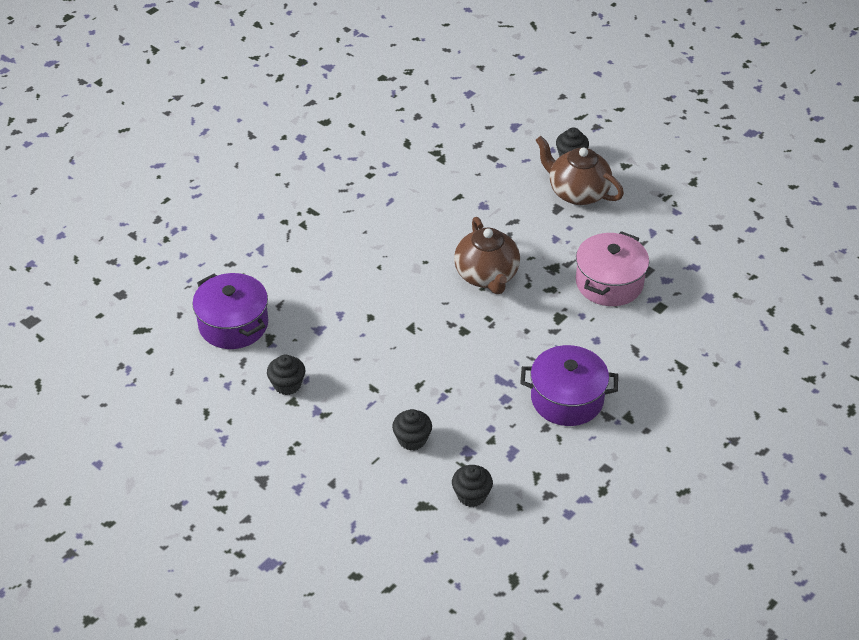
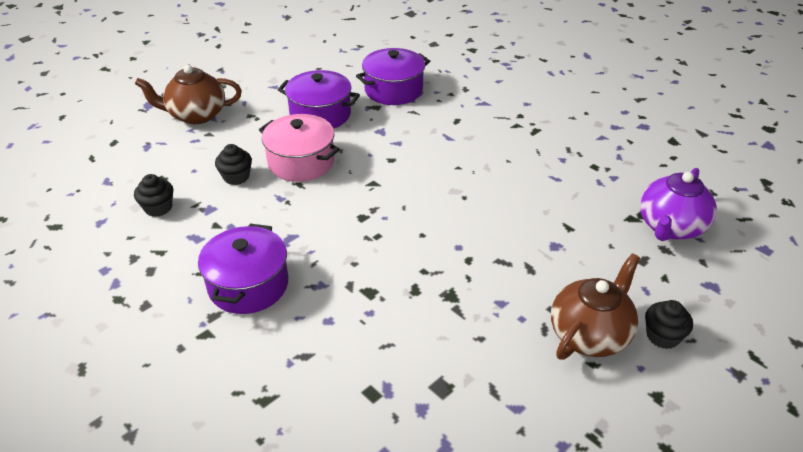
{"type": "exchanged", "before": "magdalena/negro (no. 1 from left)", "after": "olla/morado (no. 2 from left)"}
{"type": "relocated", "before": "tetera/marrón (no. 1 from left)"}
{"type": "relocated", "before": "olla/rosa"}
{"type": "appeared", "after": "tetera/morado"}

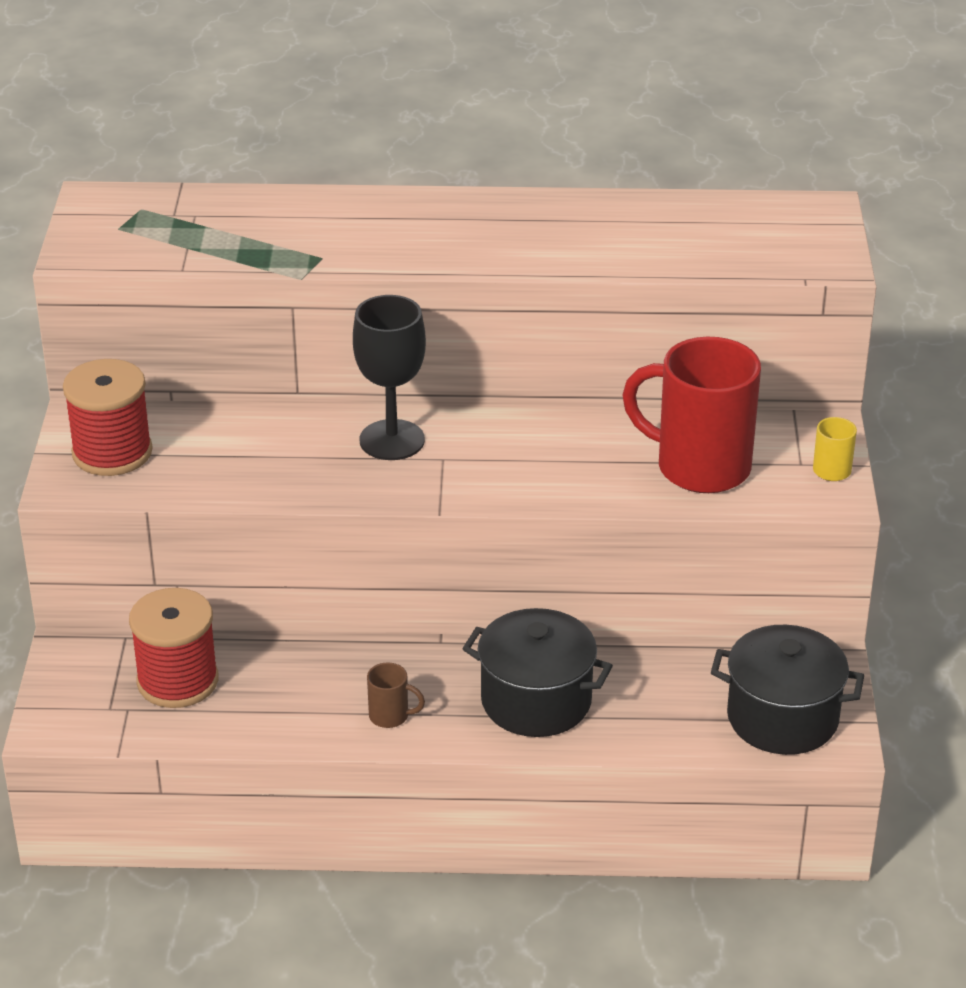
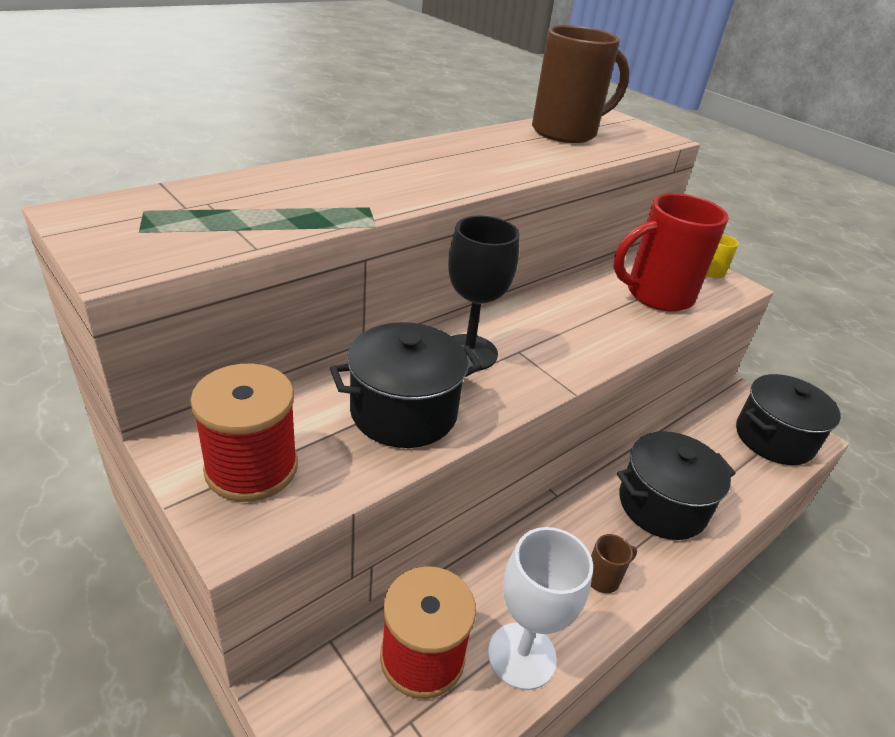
{"type": "appeared", "after": "olla/negro (no. 1 from left)"}
{"type": "appeared", "after": "copa/blanco"}
{"type": "appeared", "after": "taza/marrón (no. 1 from left)"}

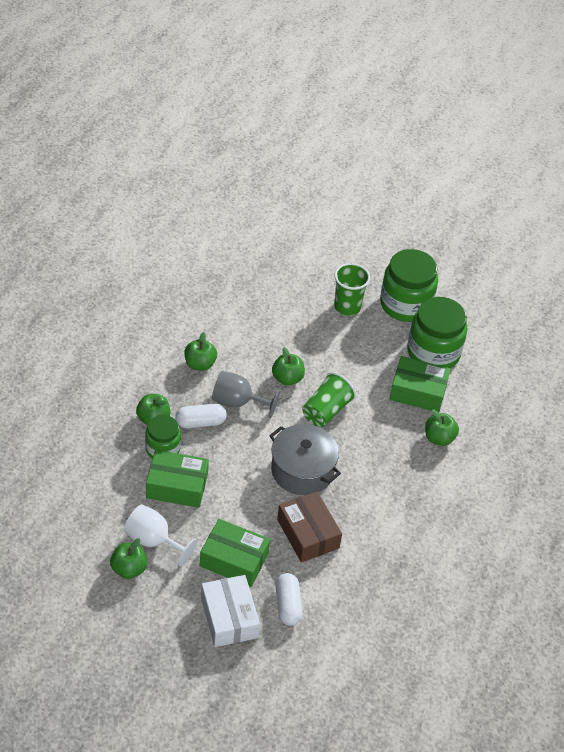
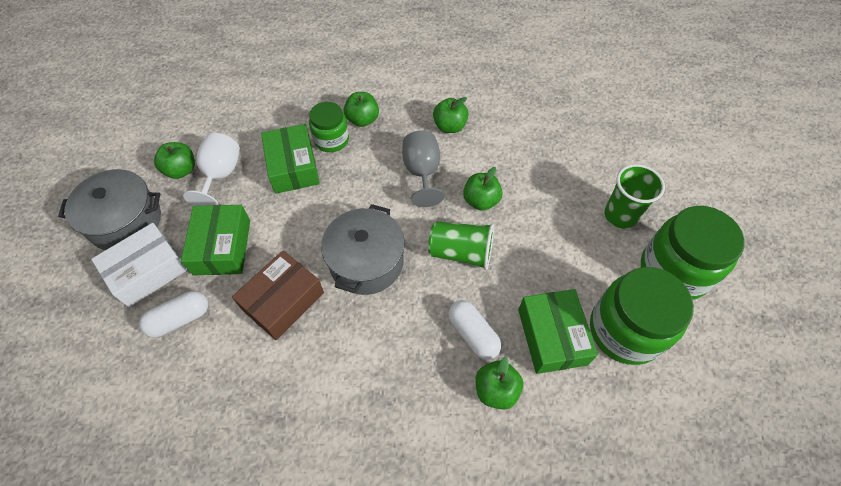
{"type": "relocated", "before": "cápsula/blanco (no. 1 from left in the first image)", "after": "cápsula/blanco (no. 2 from left)"}
{"type": "appeared", "after": "olla/gris (no. 1 from left)"}

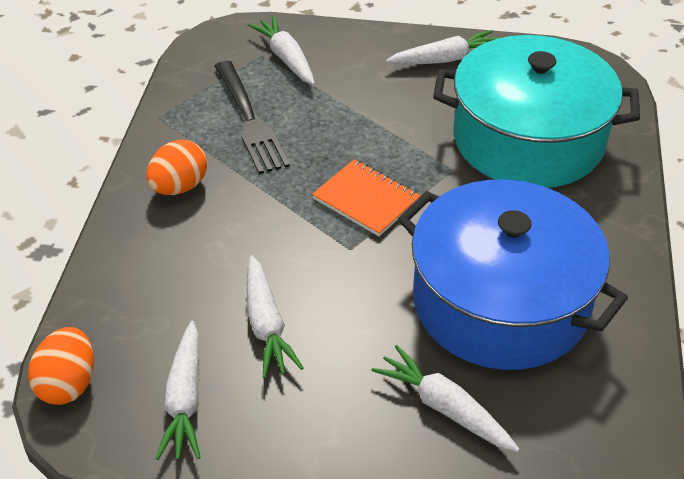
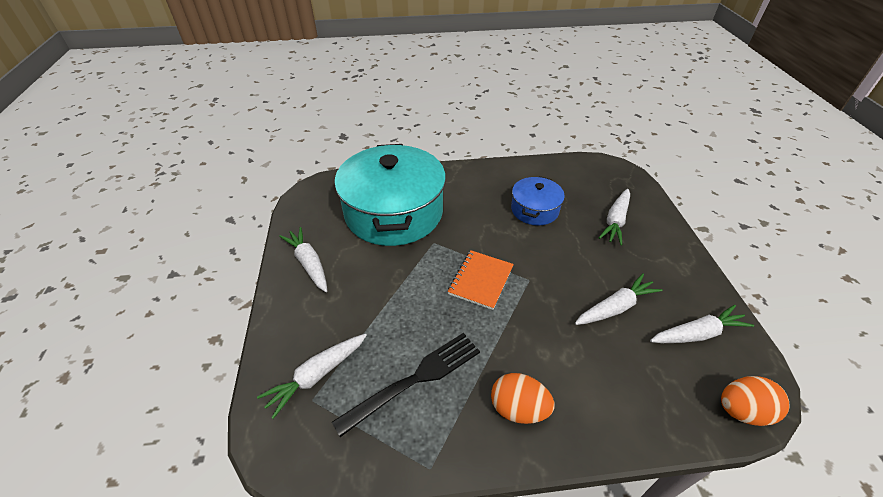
{"type": "size", "before": "olla/azul", "scale": 0.49}

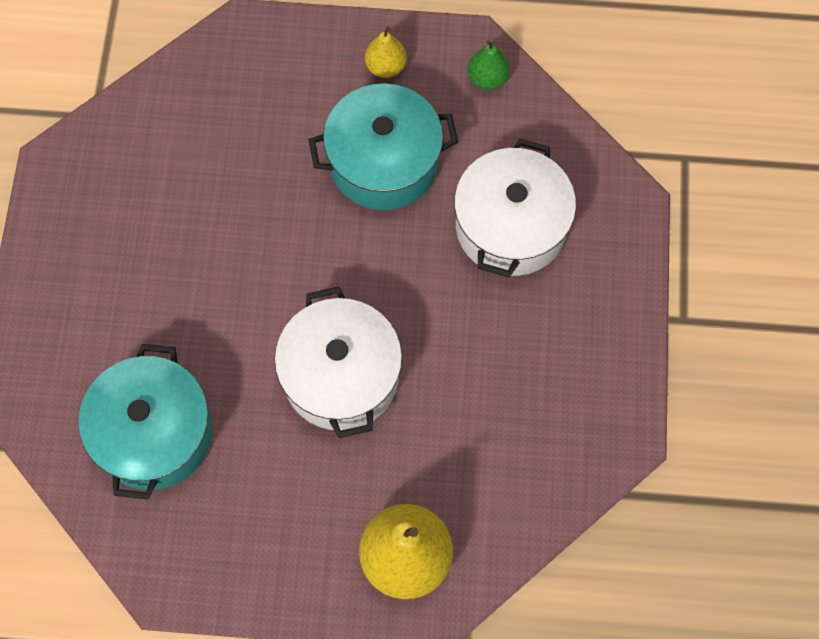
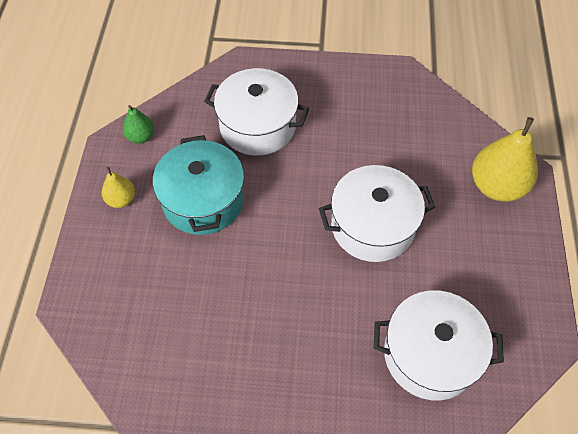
{"type": "colour", "before": "olla/turquesa (no. 1 from left)", "after": "olla/blanco (no. 3 from left)"}

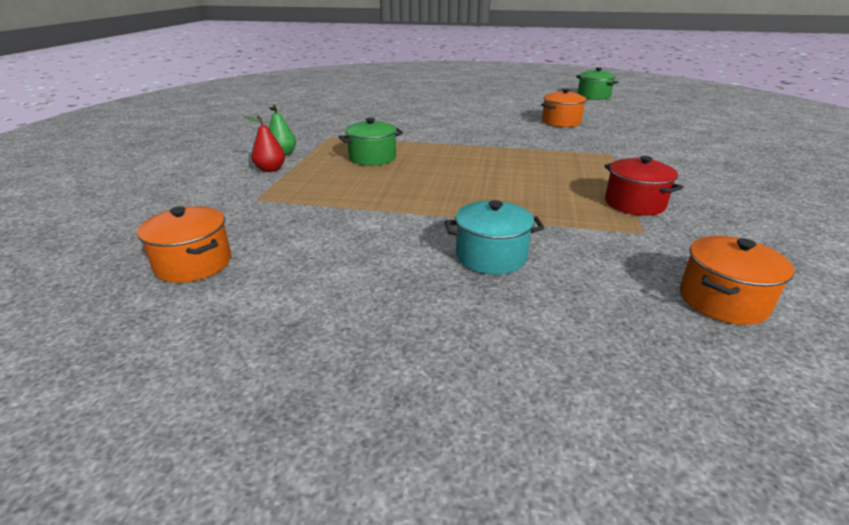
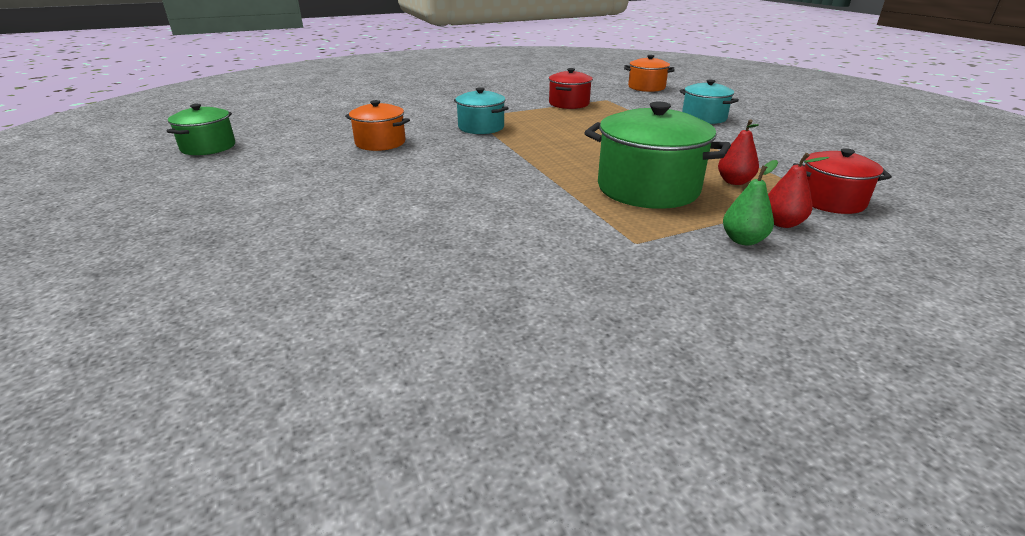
{"type": "missing", "before": "olla/naranja (no. 1 from left)"}
{"type": "size", "before": "olla/verde (no. 1 from left in the first image)", "scale": 1.67}
{"type": "appeared", "after": "olla/turquesa (no. 1 from left)"}
{"type": "appeared", "after": "pera/rojo (no. 1 from left)"}
{"type": "appeared", "after": "olla/rojo (no. 2 from left)"}

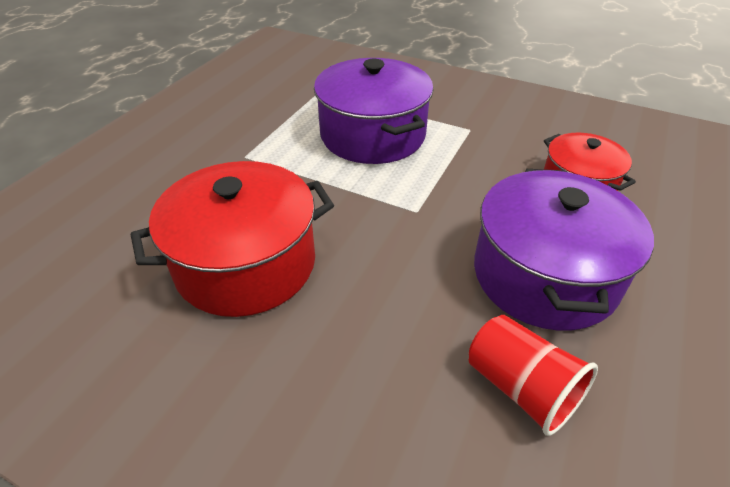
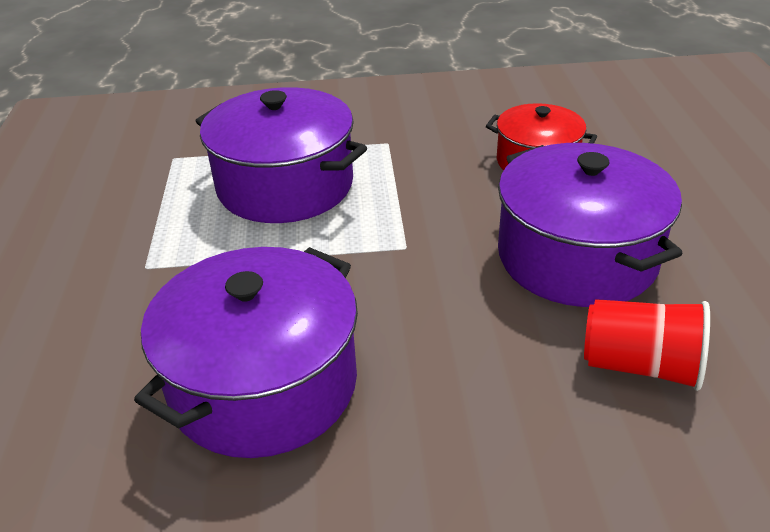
{"type": "colour", "before": "olla/rojo (no. 1 from left)", "after": "olla/morado (no. 1 from left)"}

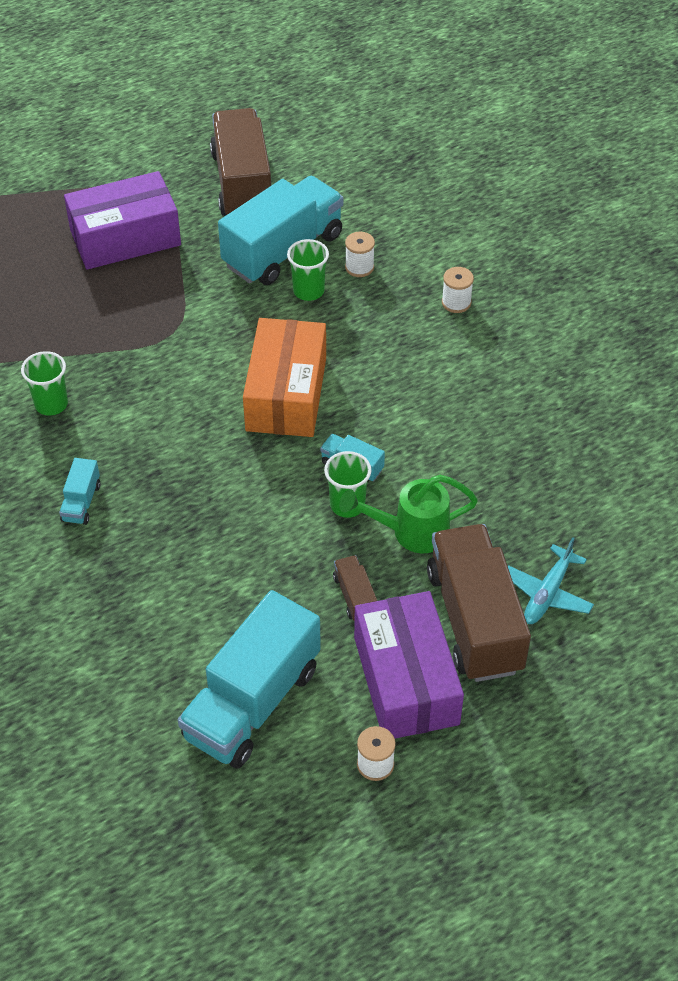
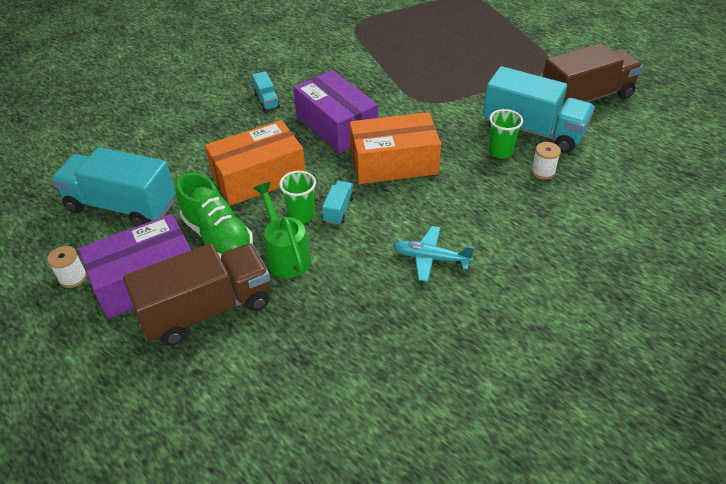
{"type": "missing", "before": "vaso/verde (no. 1 from left)"}
{"type": "spun", "before": "camión/turquesa (no. 1 from left in the first image)", "turn": -105}
{"type": "relocated", "before": "caja/morado (no. 1 from left in the first image)", "after": "caja/morado (no. 2 from left)"}
{"type": "exchanged", "before": "camión/marrón (no. 2 from left)", "after": "zapato/verde"}
{"type": "missing", "before": "carrete/blanco (no. 3 from left)"}
{"type": "relocated", "before": "avión/turquesa"}
{"type": "appeared", "after": "caja/naranja (no. 1 from left)"}

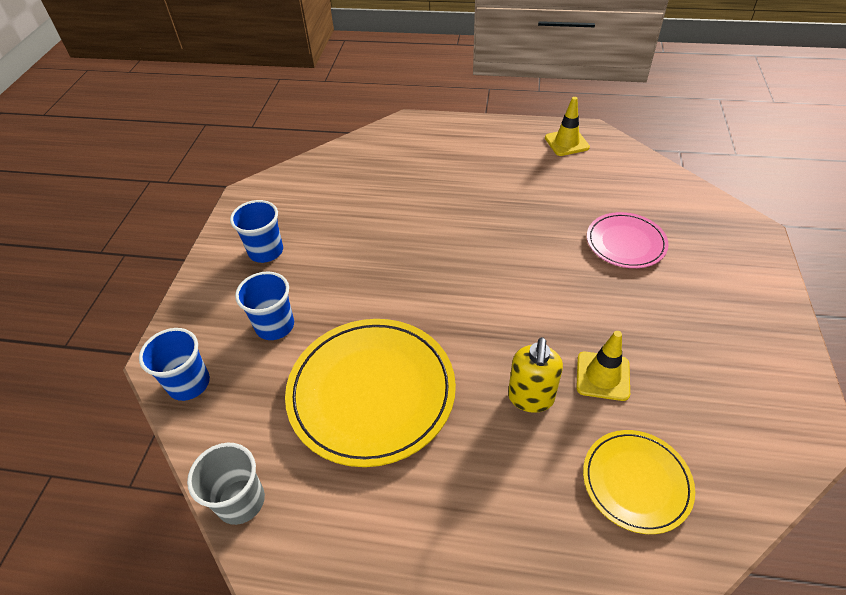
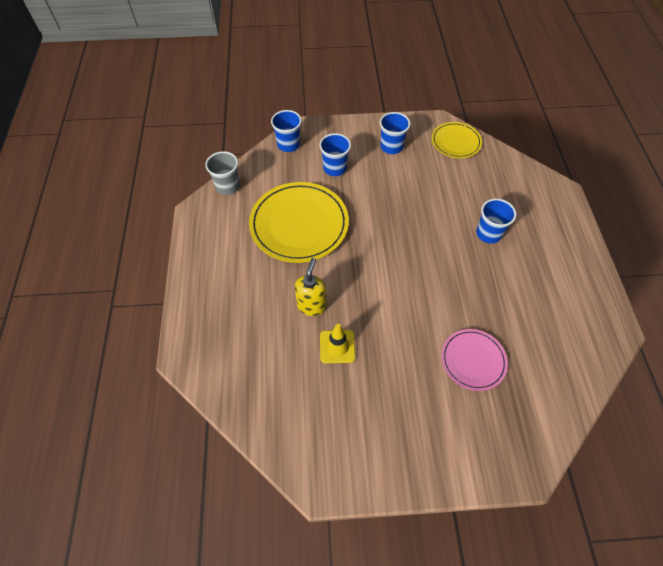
{"type": "spun", "before": "dispensador de jabón/amarillo", "turn": 105}
{"type": "missing", "before": "cono de tráfico/amarillo (no. 1 from left)"}
{"type": "relocated", "before": "plato/amarillo (no. 2 from left)"}
{"type": "appeared", "after": "vaso/azul (no. 4 from left)"}

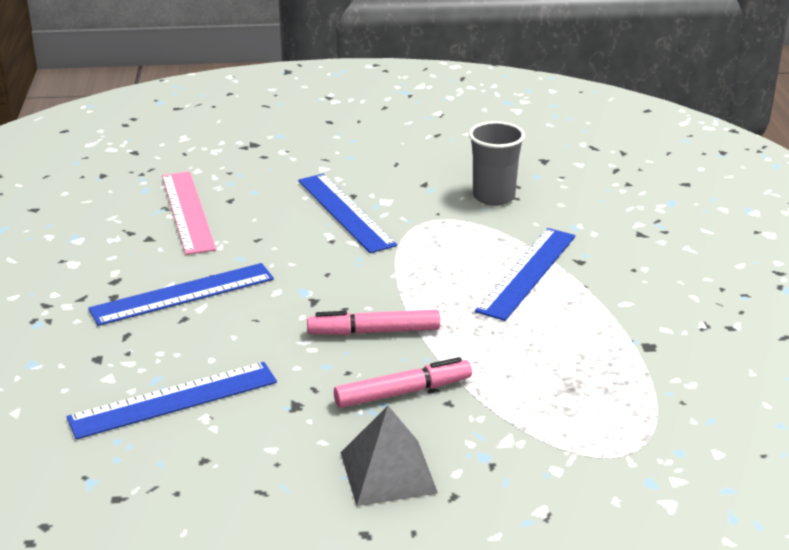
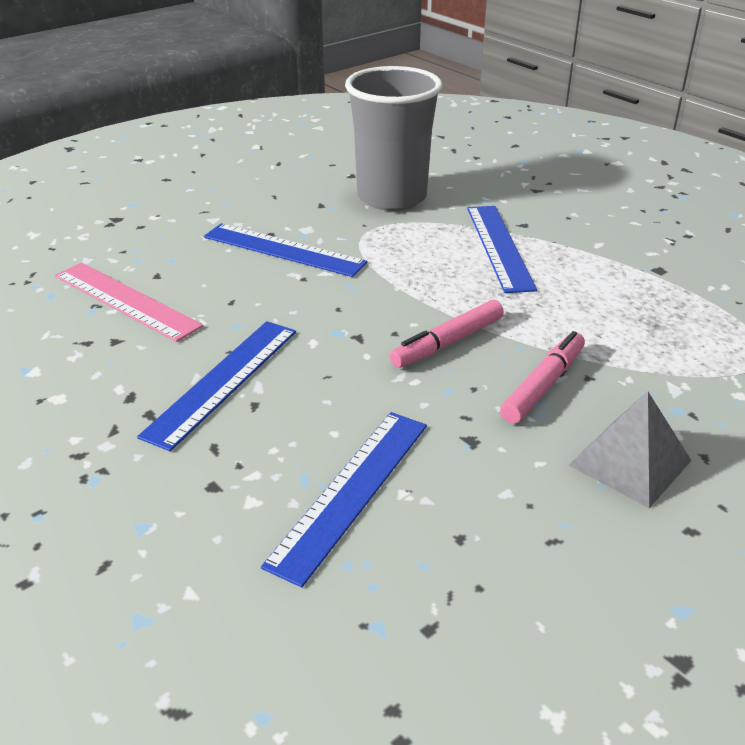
{"type": "size", "before": "vaso/gris", "scale": 1.7}

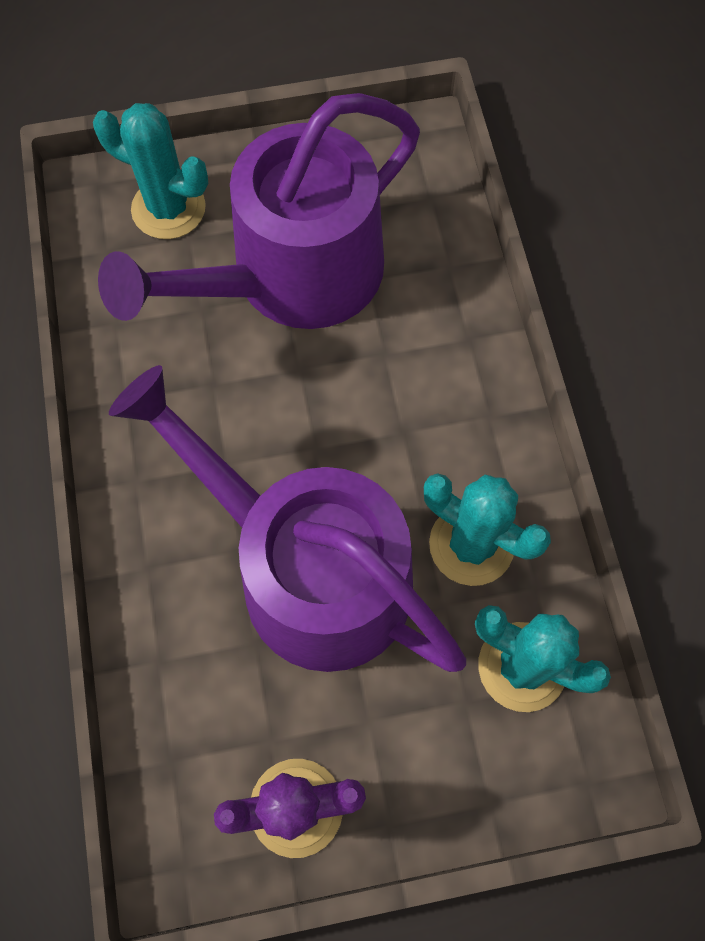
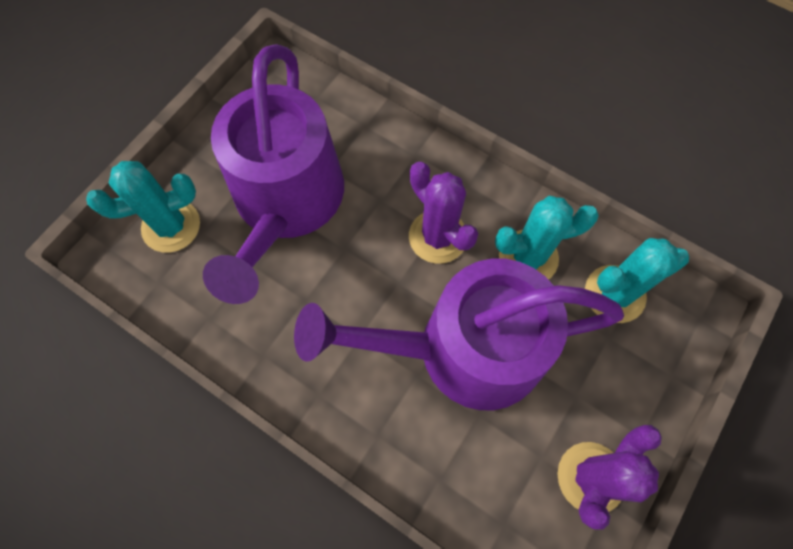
{"type": "appeared", "after": "cactus/morado (no. 1 from left)"}

